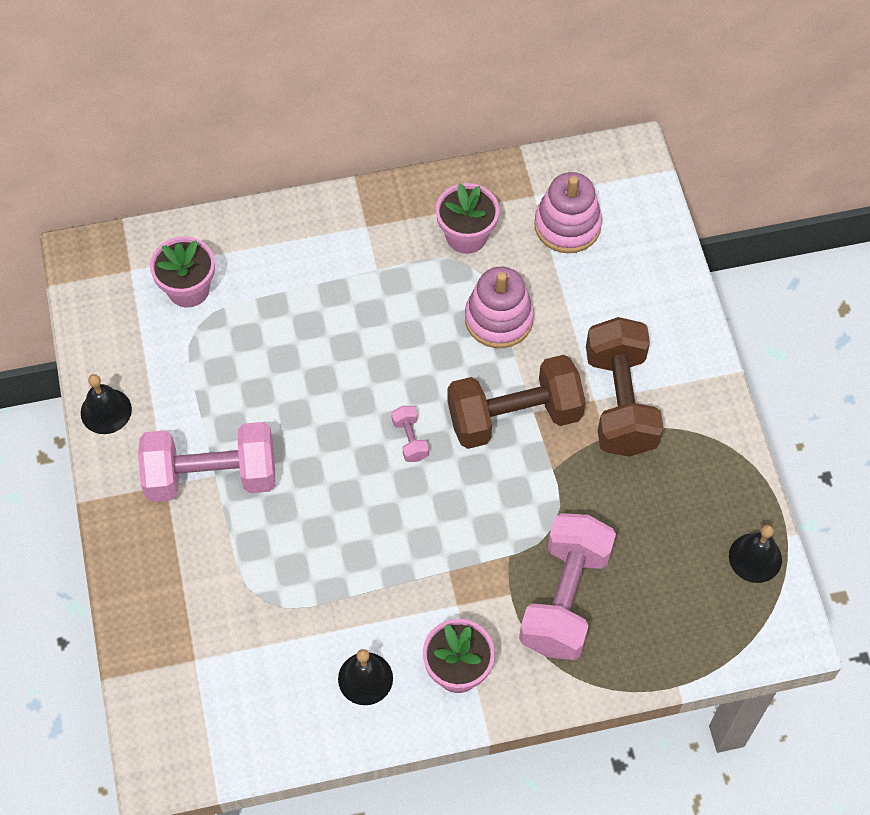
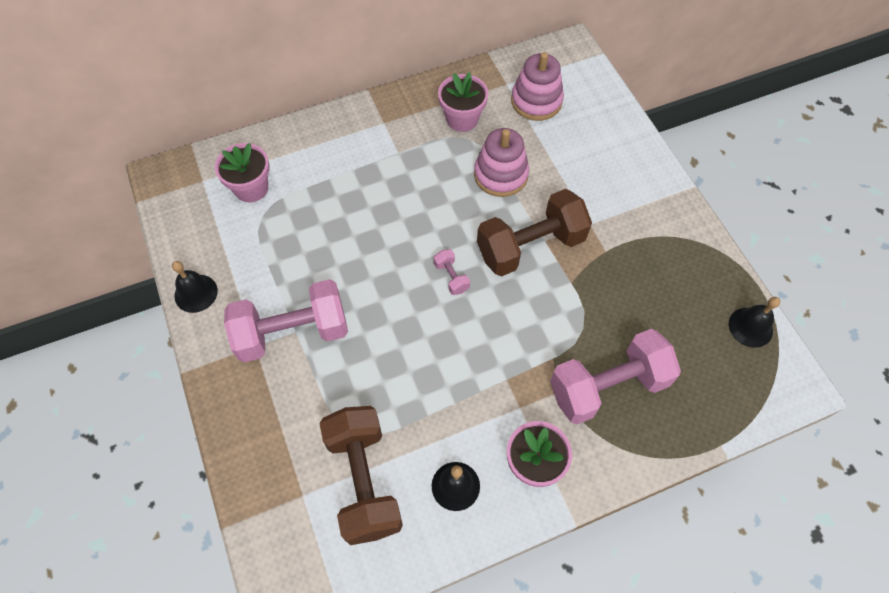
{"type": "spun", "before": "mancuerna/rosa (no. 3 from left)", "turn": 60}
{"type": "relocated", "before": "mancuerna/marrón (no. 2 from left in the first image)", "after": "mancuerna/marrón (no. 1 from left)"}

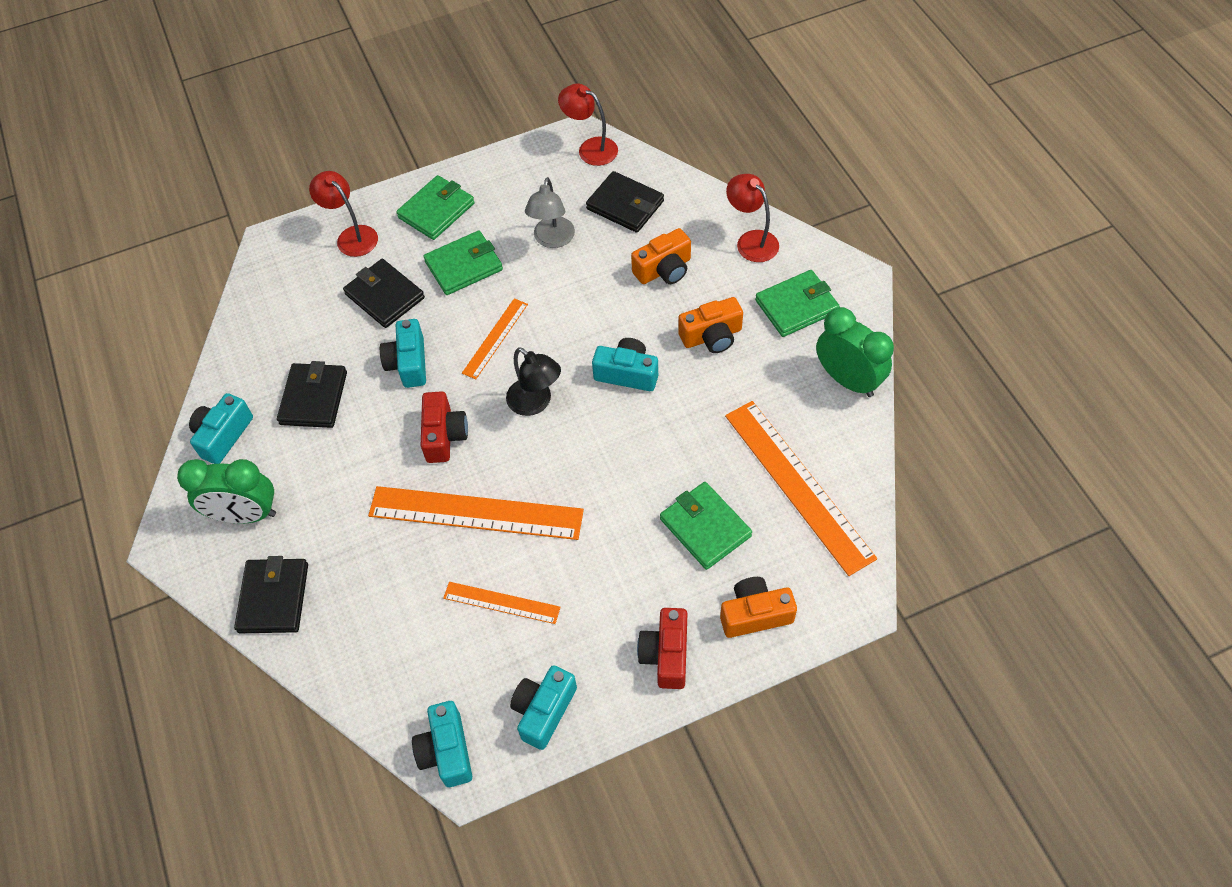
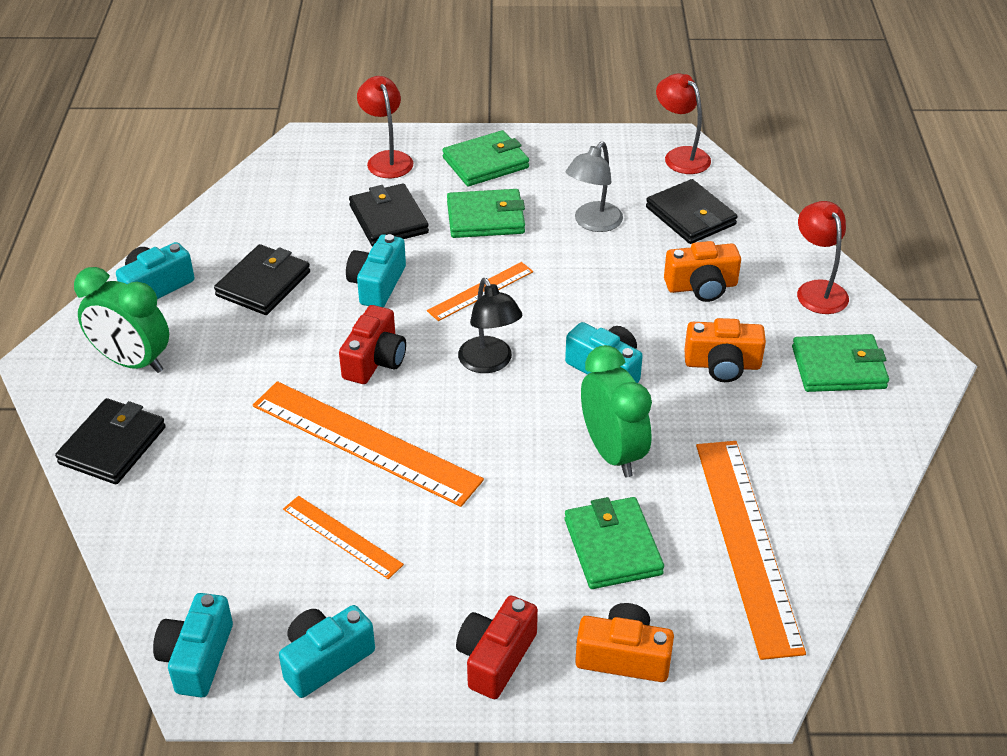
{"type": "relocated", "before": "despertador/verde (no. 2 from left)"}

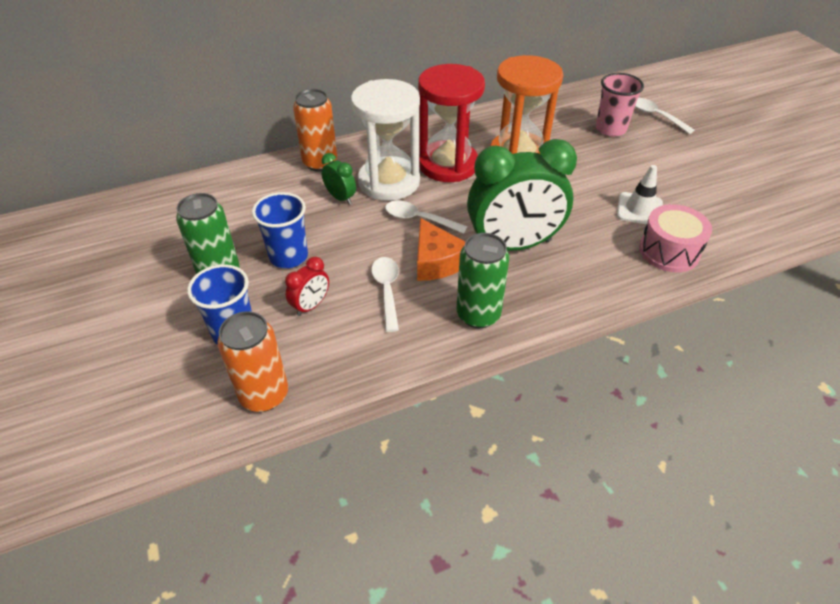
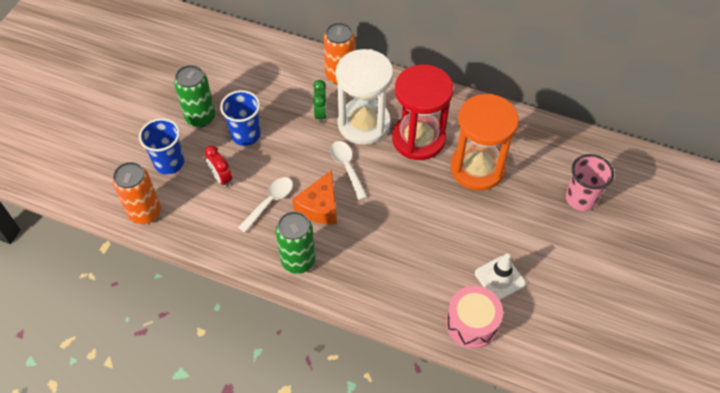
{"type": "spun", "before": "despertador/rojo", "turn": 60}
{"type": "missing", "before": "despertador/verde (no. 2 from left)"}
{"type": "missing", "before": "cuchara/blanco (no. 3 from left)"}

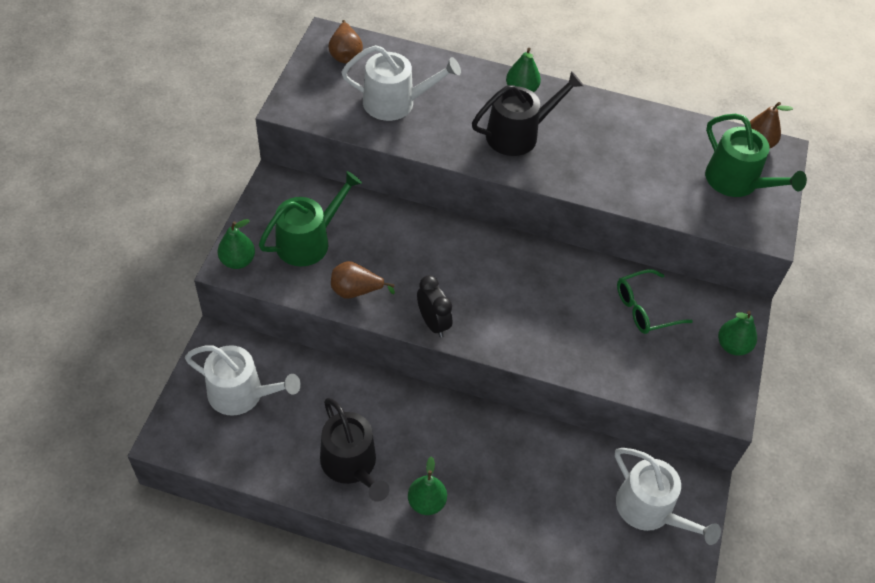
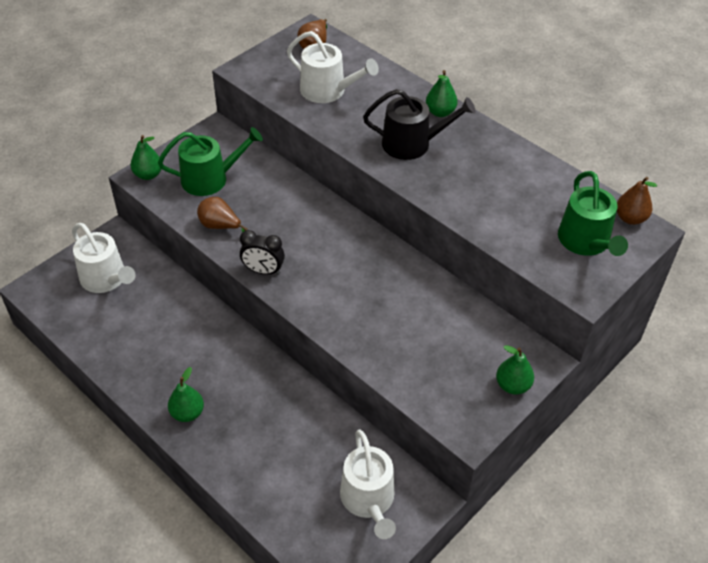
{"type": "missing", "before": "regadera/negro (no. 1 from left)"}
{"type": "spun", "before": "despertador/negro", "turn": 105}
{"type": "missing", "before": "gafas/verde"}

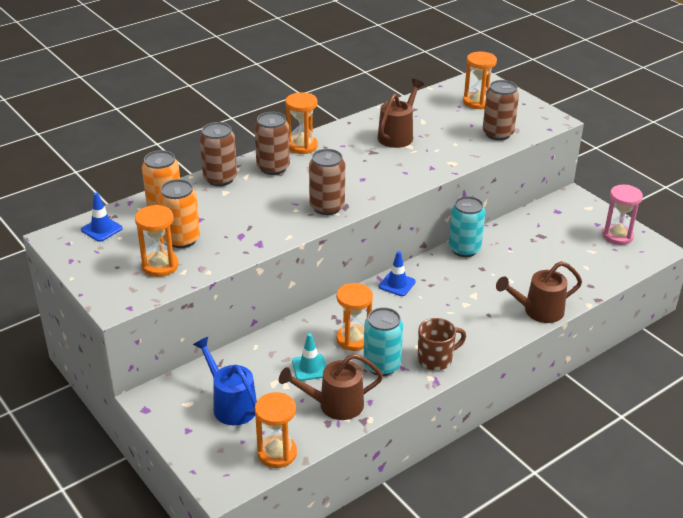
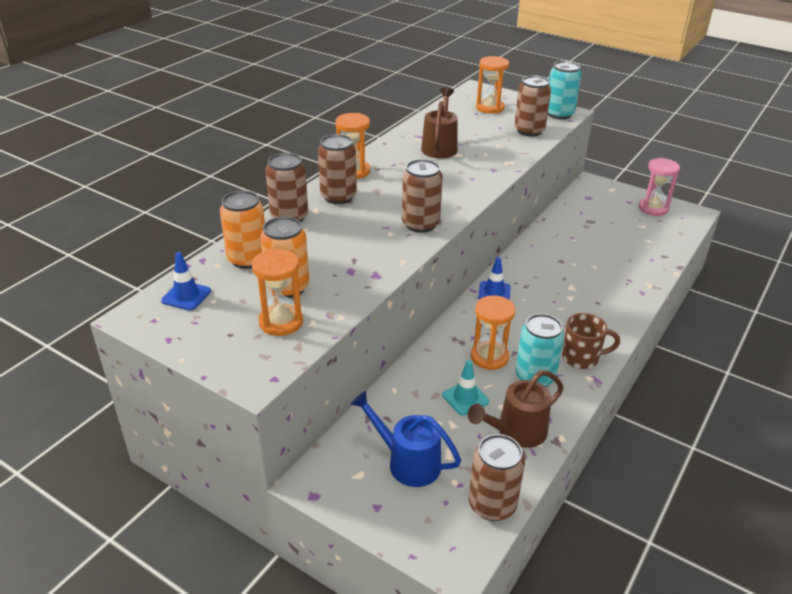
{"type": "exchanged", "before": "reloj de arena/naranja (no. 2 from left)", "after": "lata/marrón (no. 4 from left)"}
{"type": "spun", "before": "taza/marrón", "turn": 45}
{"type": "relocated", "before": "lata/turquesa (no. 2 from left)"}
{"type": "missing", "before": "regadera/marrón (no. 3 from left)"}

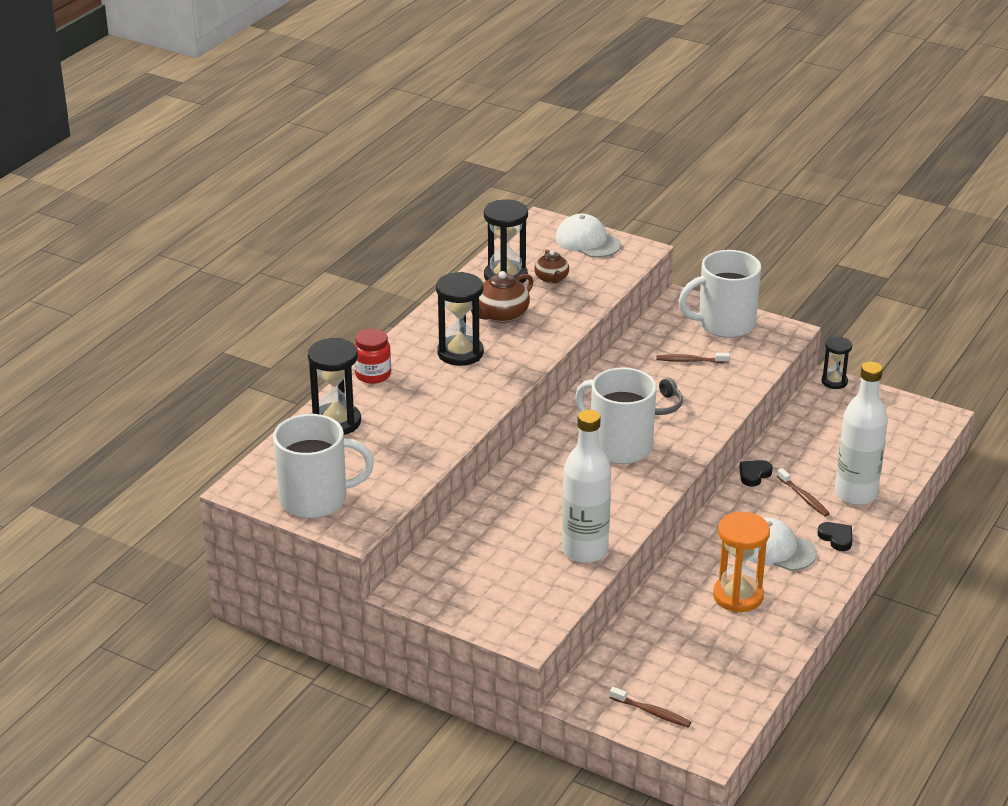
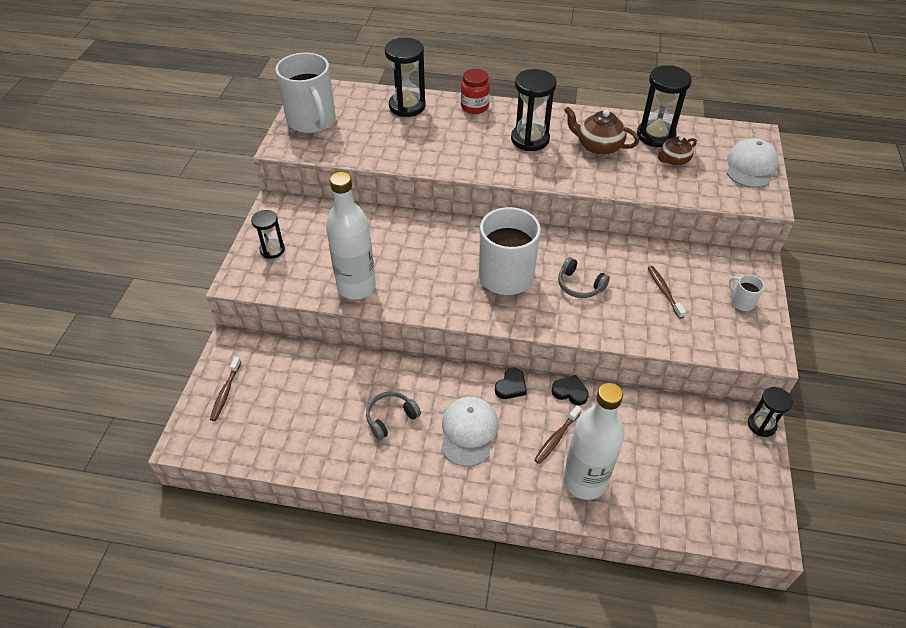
{"type": "size", "before": "taza/blanco (no. 3 from left)", "scale": 0.42}
{"type": "exchanged", "before": "reloj de arena/naranja", "after": "auriculares/gris (no. 1 from left)"}
{"type": "relocated", "before": "corazón/negro (no. 2 from left in the first image)", "after": "corazón/negro (no. 1 from left)"}
{"type": "appeared", "after": "reloj de arena/negro (no. 1 from left)"}

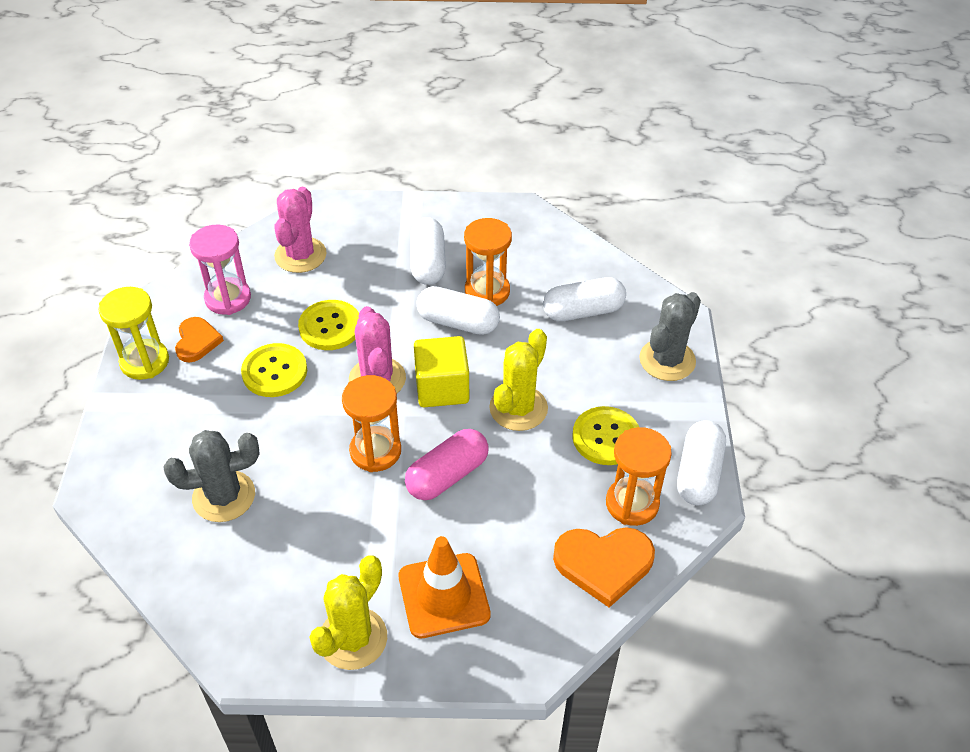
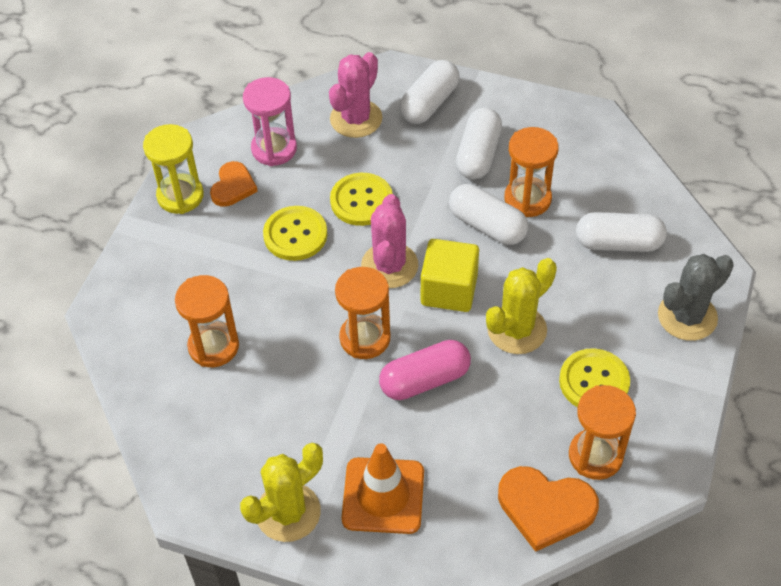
{"type": "exchanged", "before": "cactus/gris (no. 1 from left)", "after": "reloj de arena/naranja (no. 1 from left)"}
{"type": "relocated", "before": "cápsula/blanco (no. 4 from left in the first image)", "after": "cápsula/blanco (no. 1 from left)"}

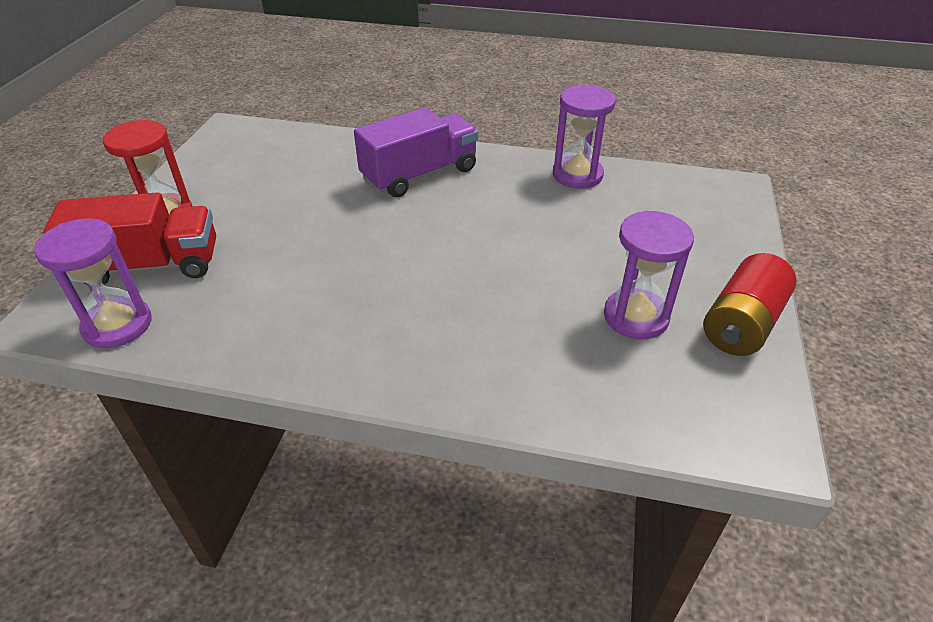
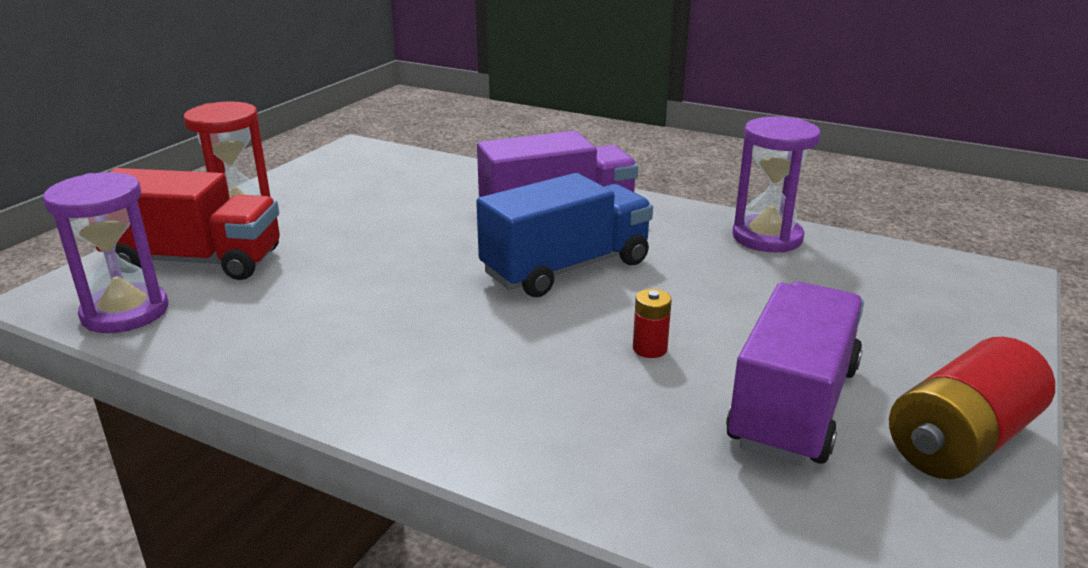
{"type": "exchanged", "before": "reloj de arena/morado (no. 3 from left)", "after": "camión/morado (no. 2 from left)"}
{"type": "appeared", "after": "camión/azul"}
{"type": "appeared", "after": "pila/rojo (no. 1 from left)"}

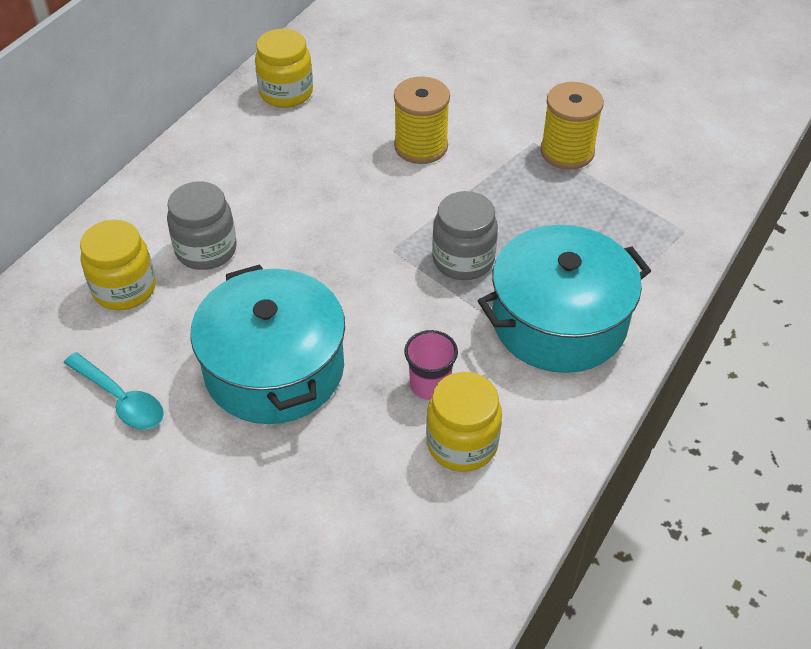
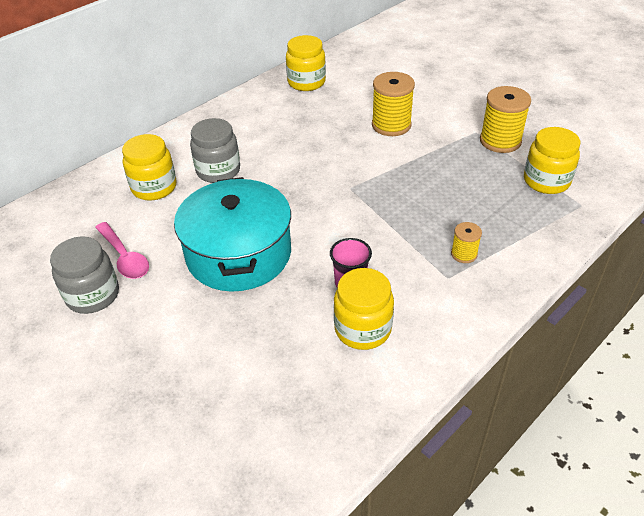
{"type": "colour", "before": "cuchara/turquesa", "after": "cuchara/rosa"}
{"type": "relocated", "before": "tarro/gris (no. 2 from left in the first image)", "after": "tarro/gris (no. 1 from left)"}
{"type": "exchanged", "before": "olla/turquesa (no. 2 from left)", "after": "carrete/amarillo (no. 2 from left)"}
{"type": "appeared", "after": "tarro/amarillo (no. 4 from left)"}

